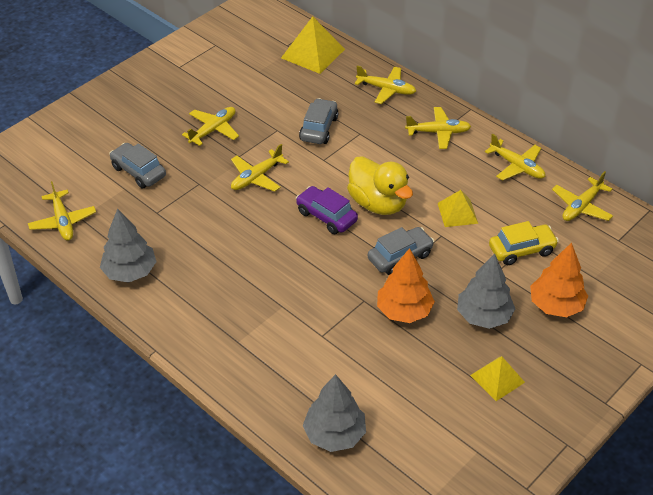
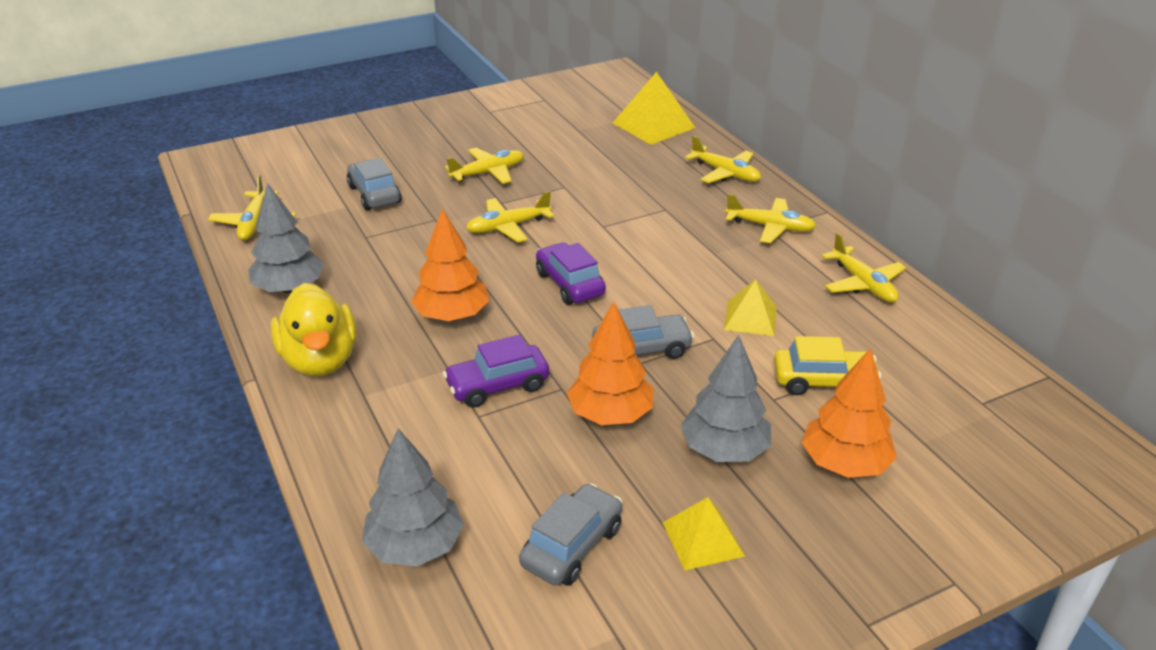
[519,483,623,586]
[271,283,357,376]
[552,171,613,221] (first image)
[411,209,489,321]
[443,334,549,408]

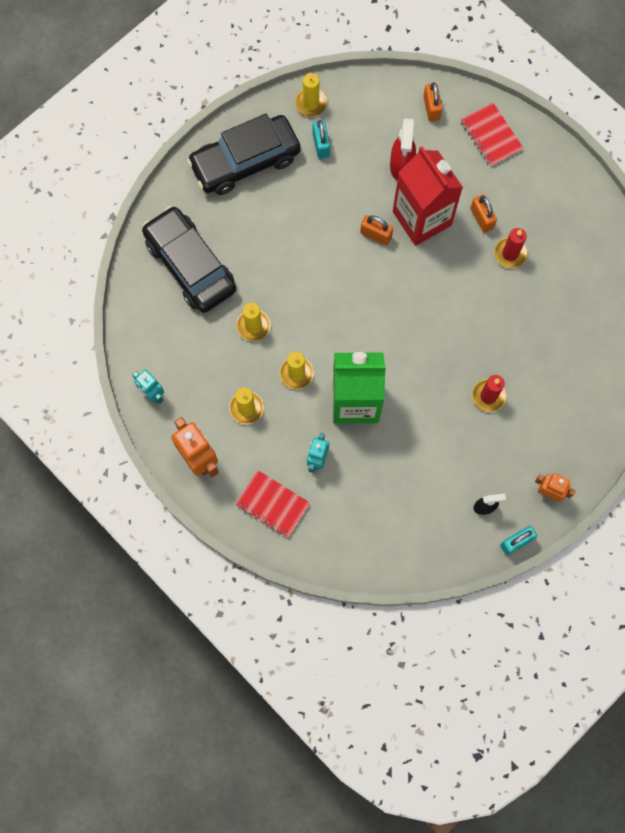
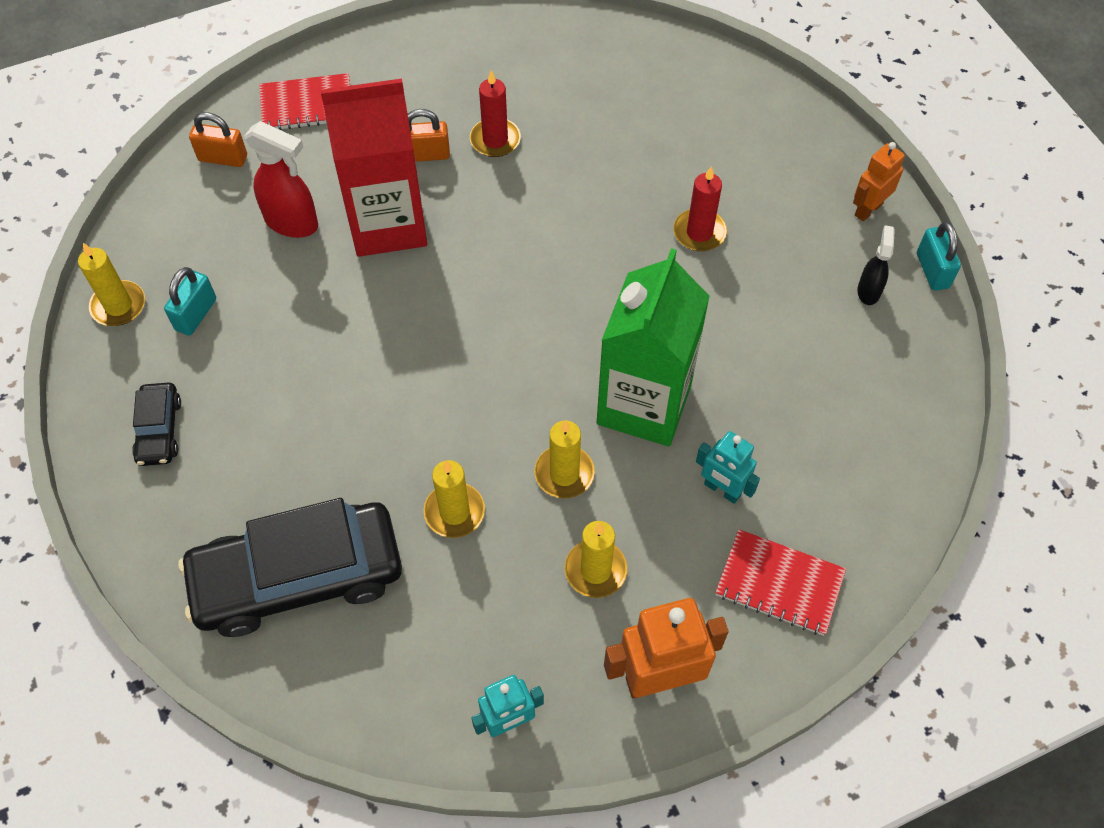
[132,382,181,466]
[715,529,846,636]
[164,267,216,336]
[360,215,393,245] (first image)

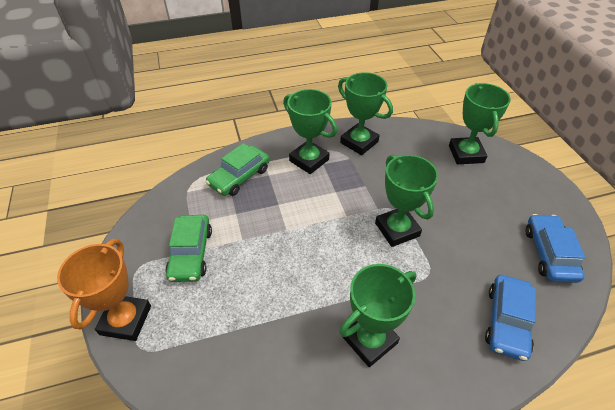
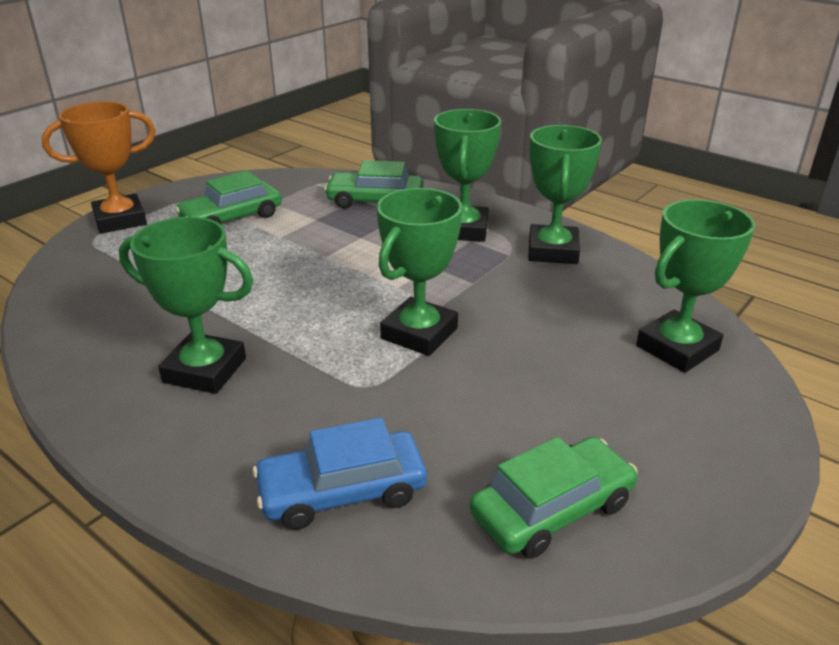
[470,437,638,558]

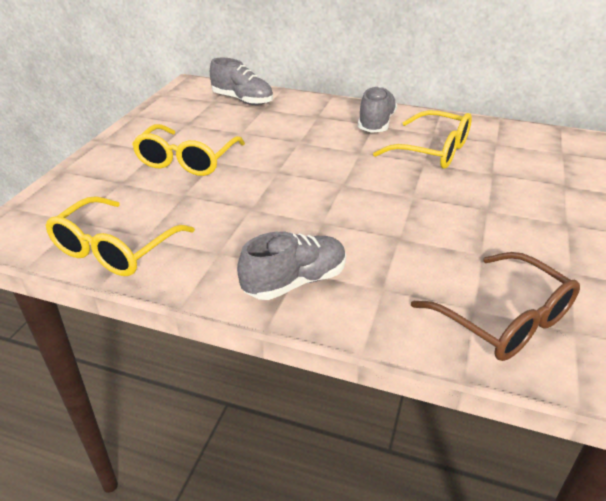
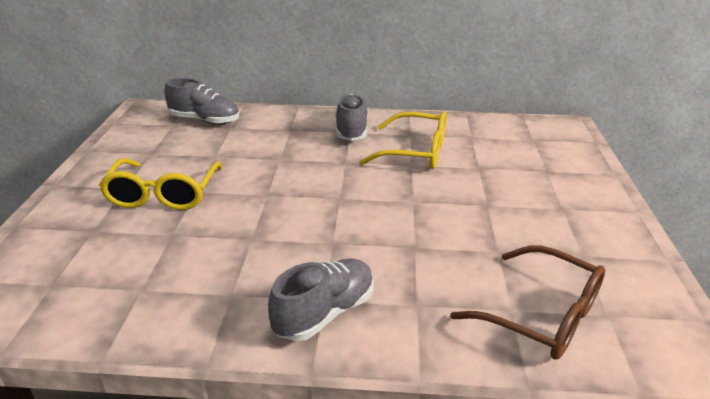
[46,196,195,276] (first image)

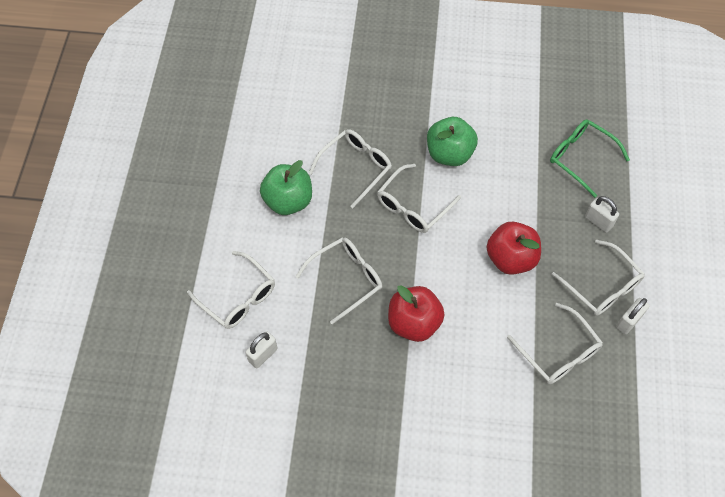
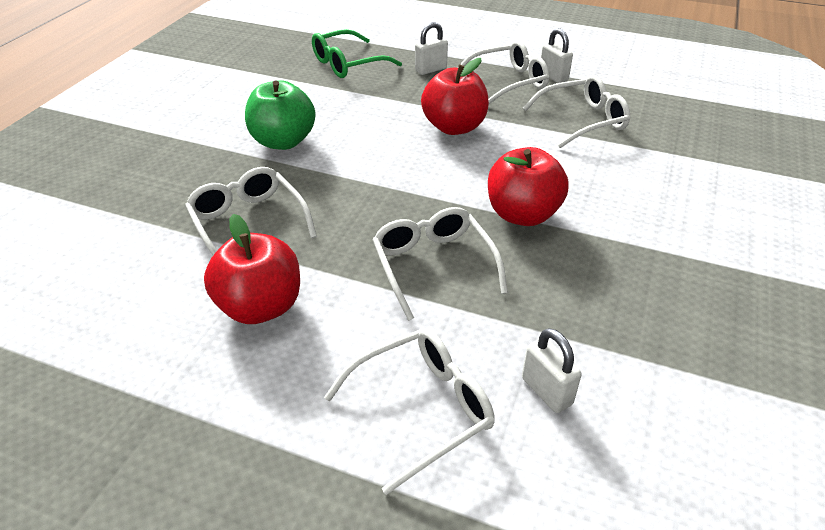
[204,214,300,324]
[377,164,461,233] (first image)

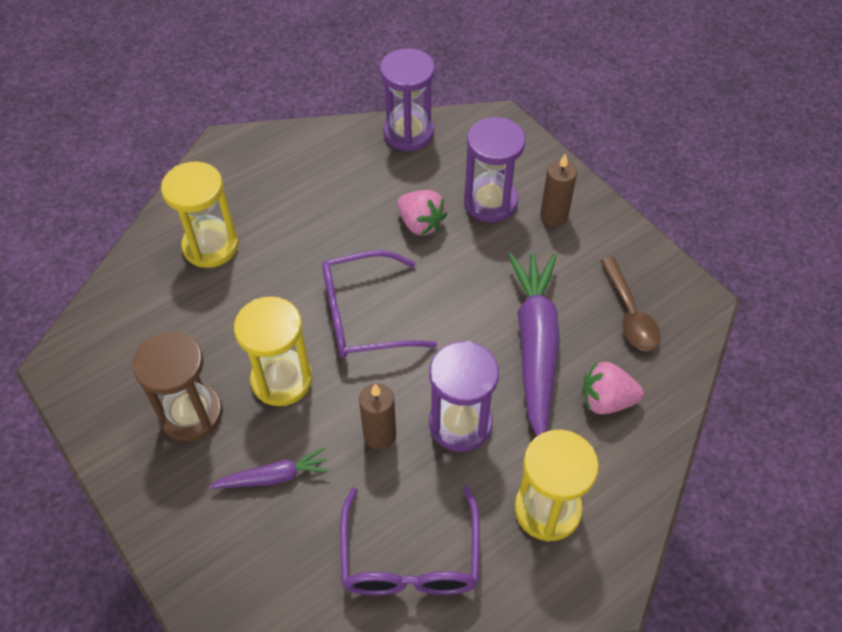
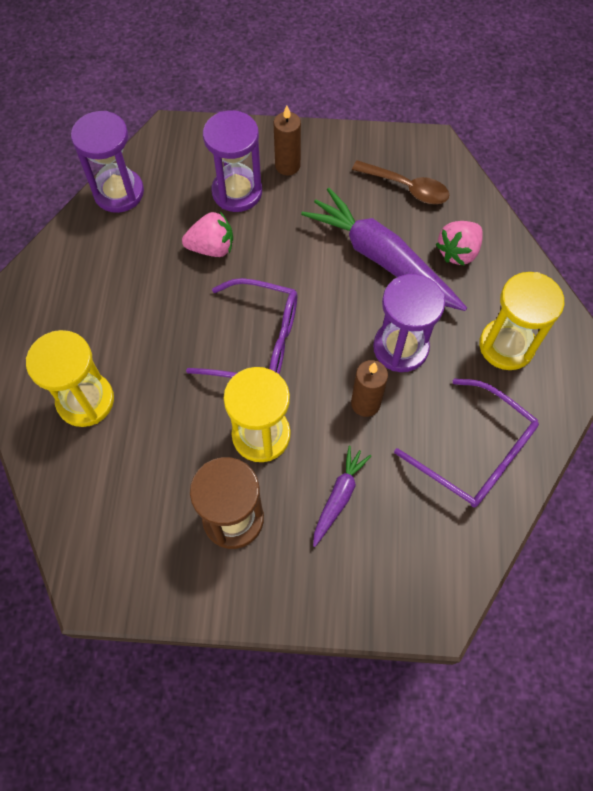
[186,278,297,378]

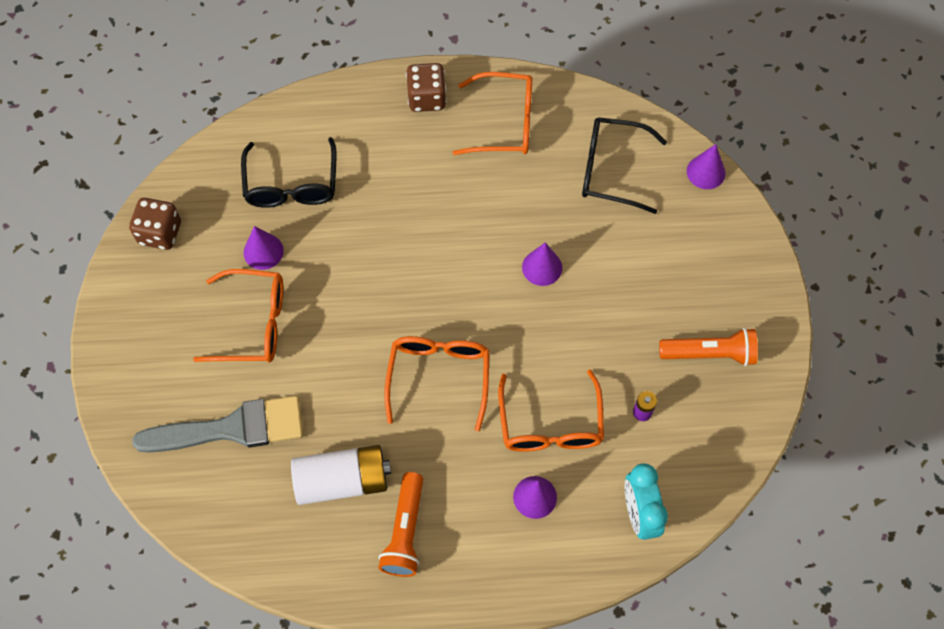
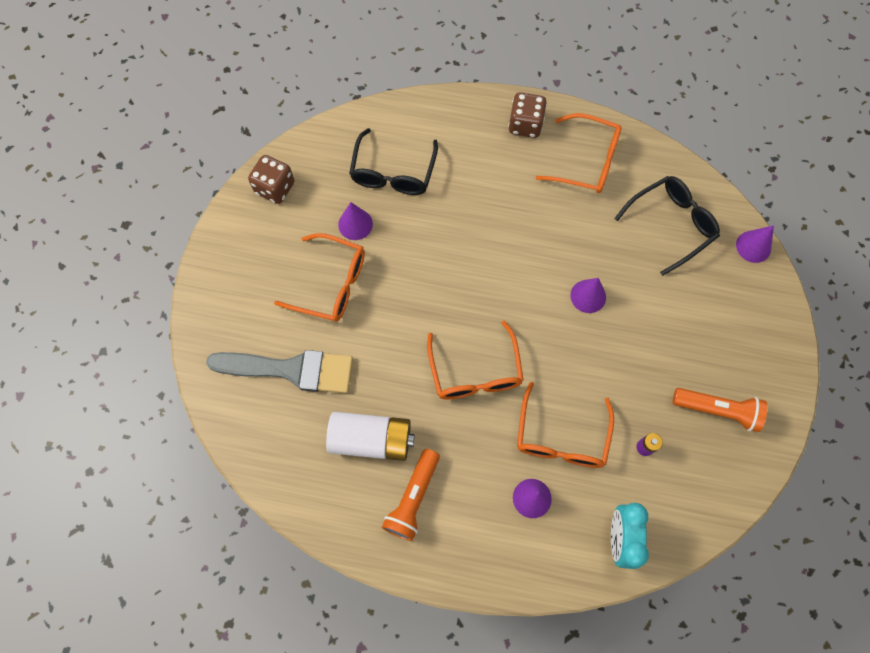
[427,321,524,399]
[614,176,720,276]

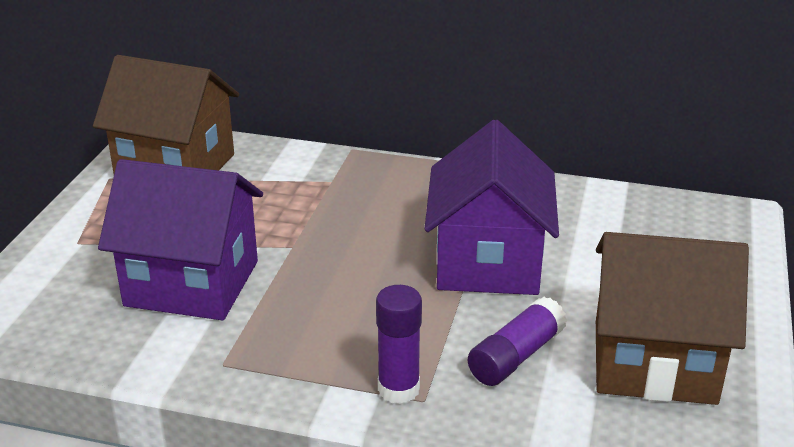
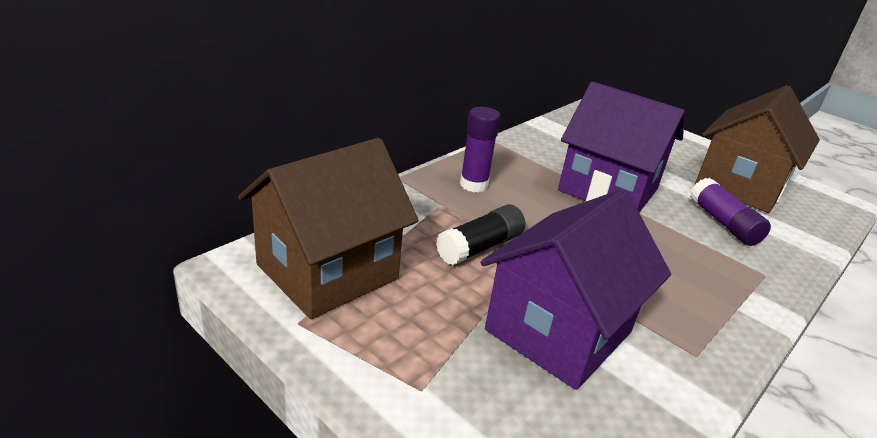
[460,107,501,192]
[436,205,525,265]

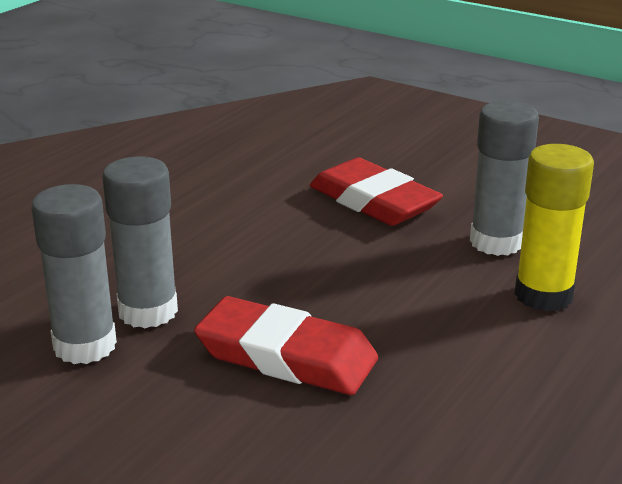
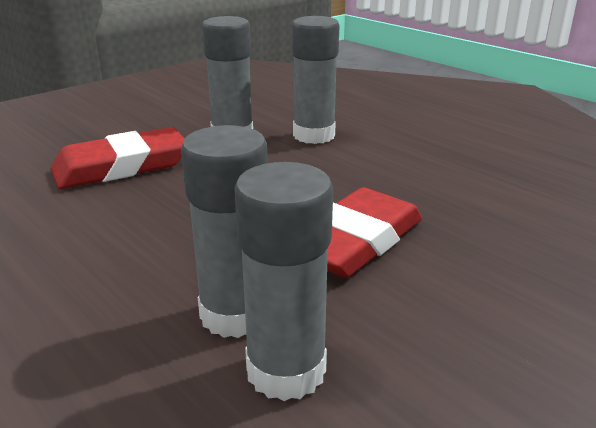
[292,16,340,144]

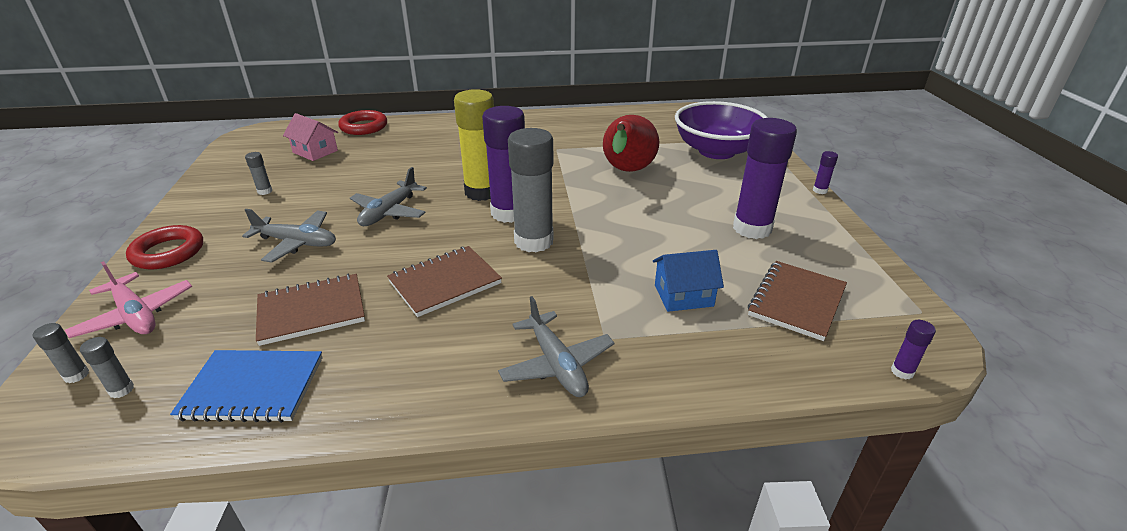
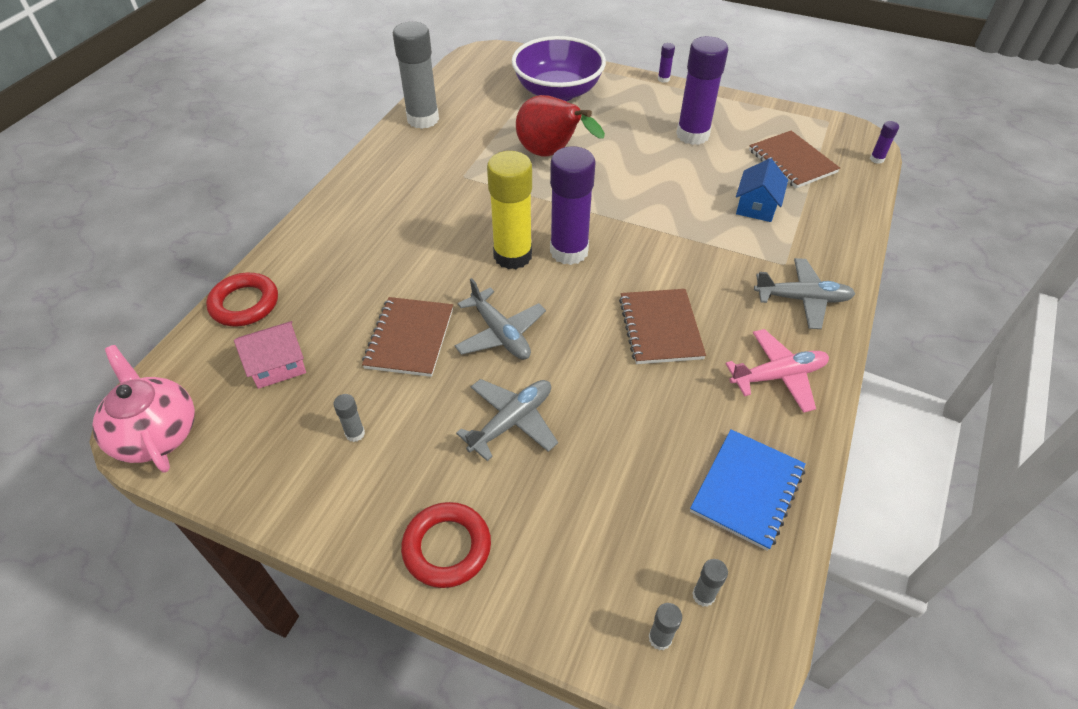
[725,329,829,413]
[362,297,453,377]
[393,22,439,129]
[92,345,195,473]

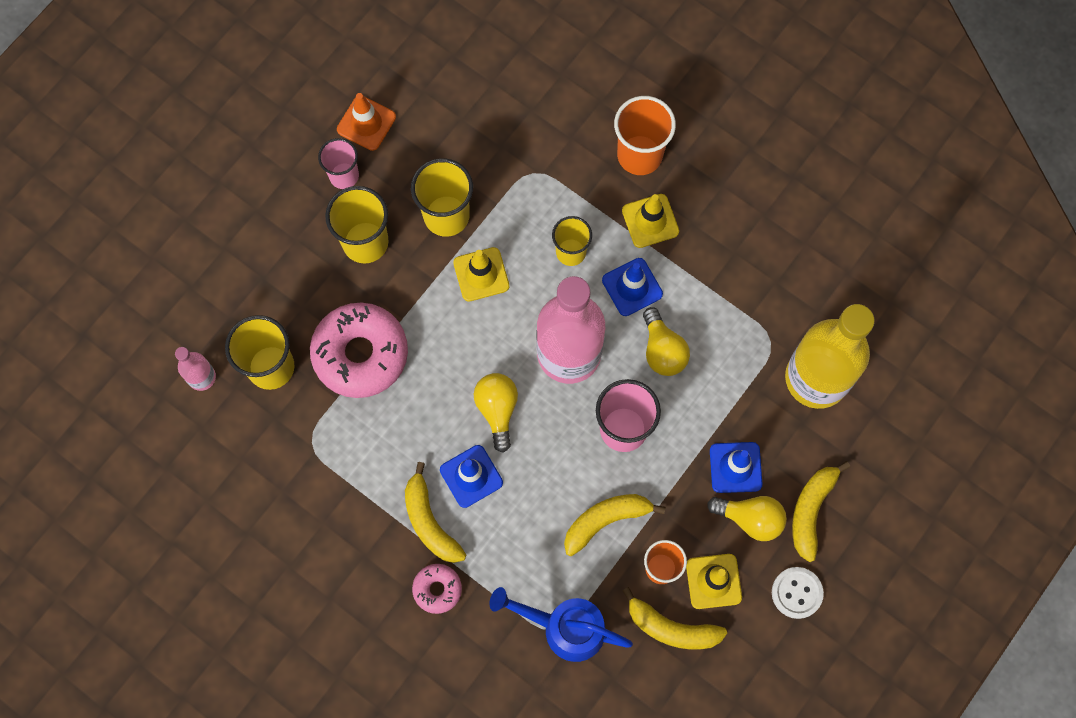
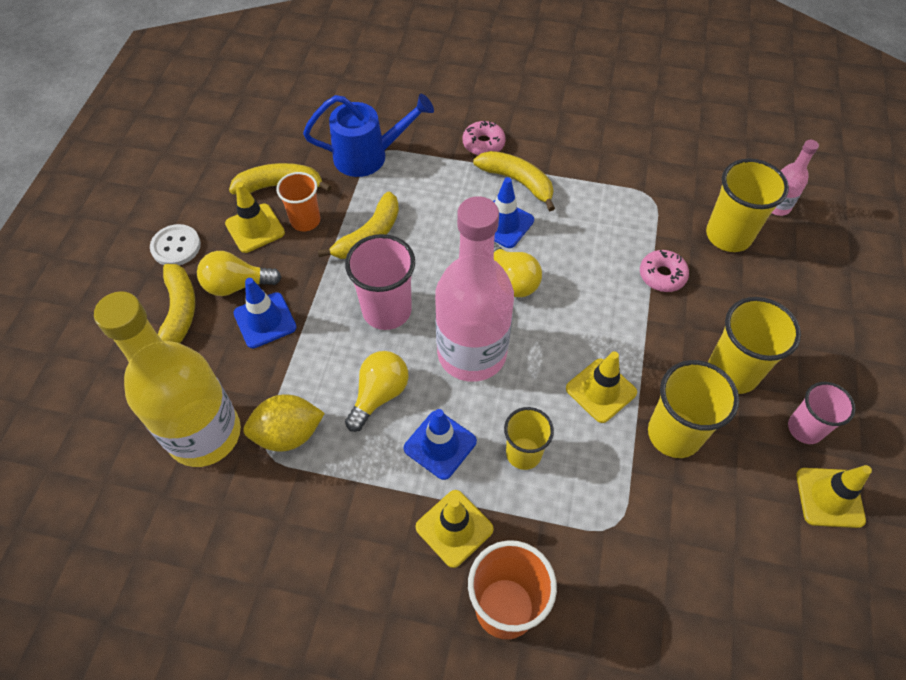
[640,250,689,292]
[796,465,872,528]
[345,351,409,432]
[243,395,325,451]

